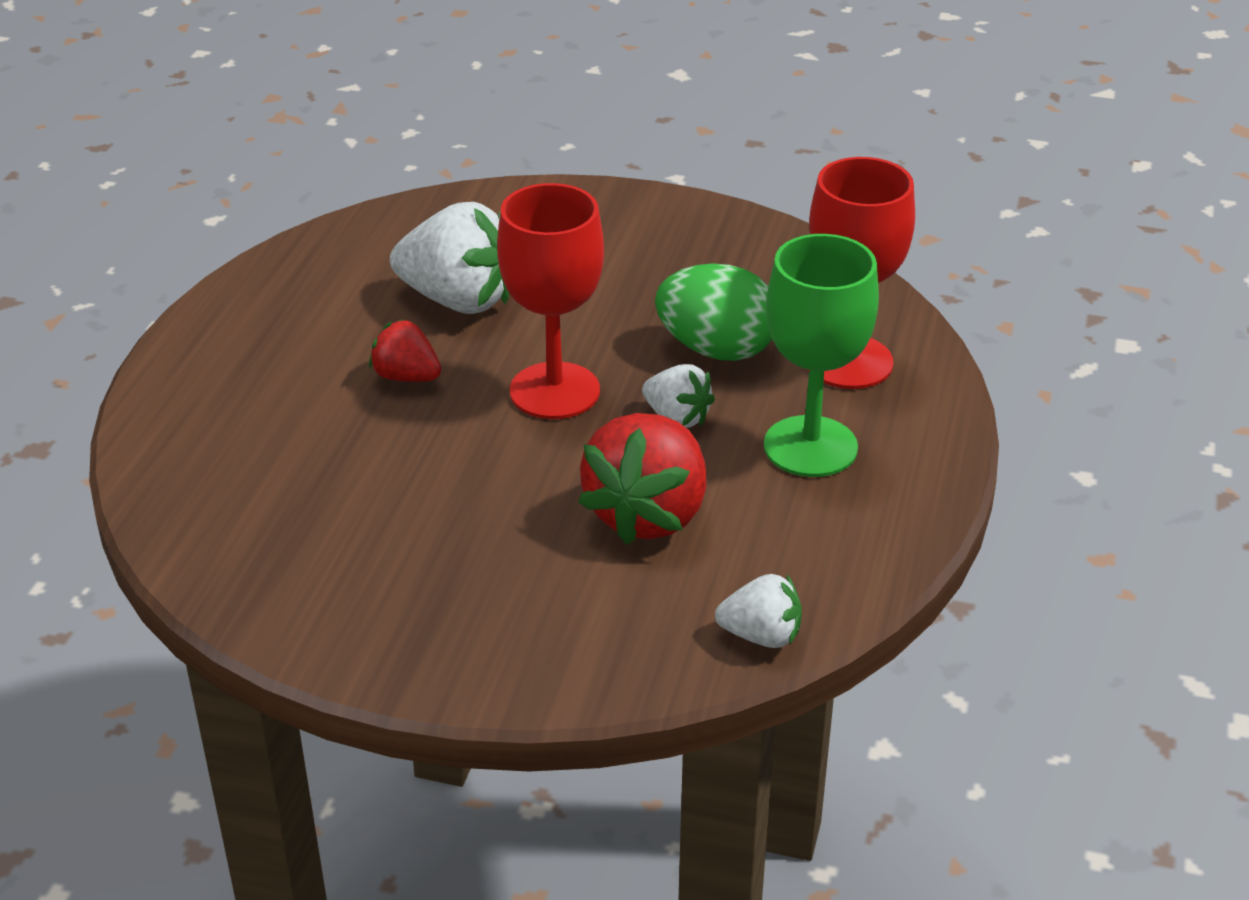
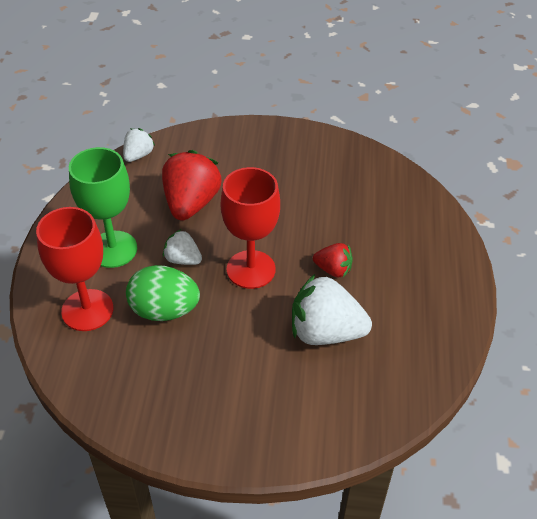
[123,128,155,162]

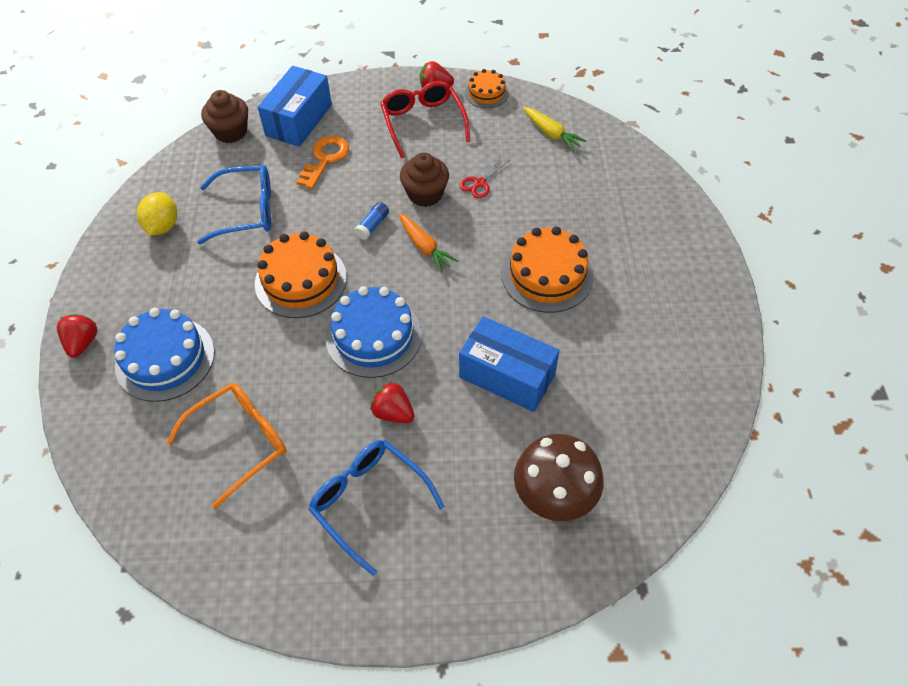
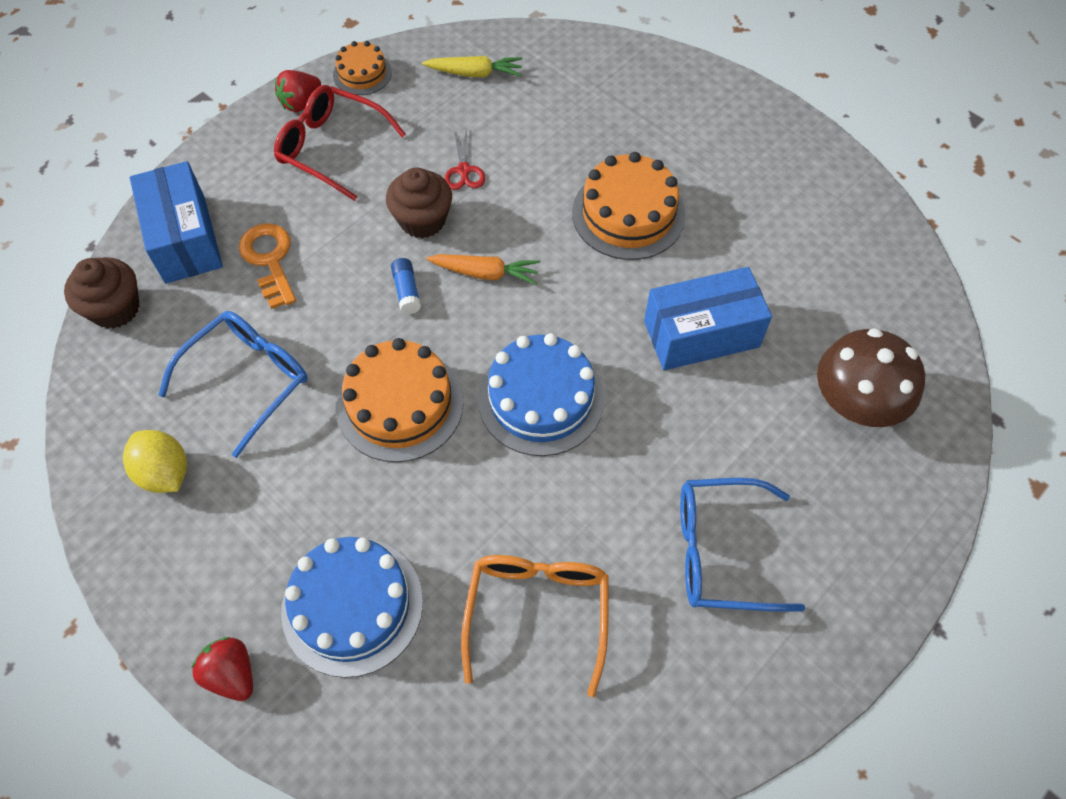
[370,381,415,423] (first image)

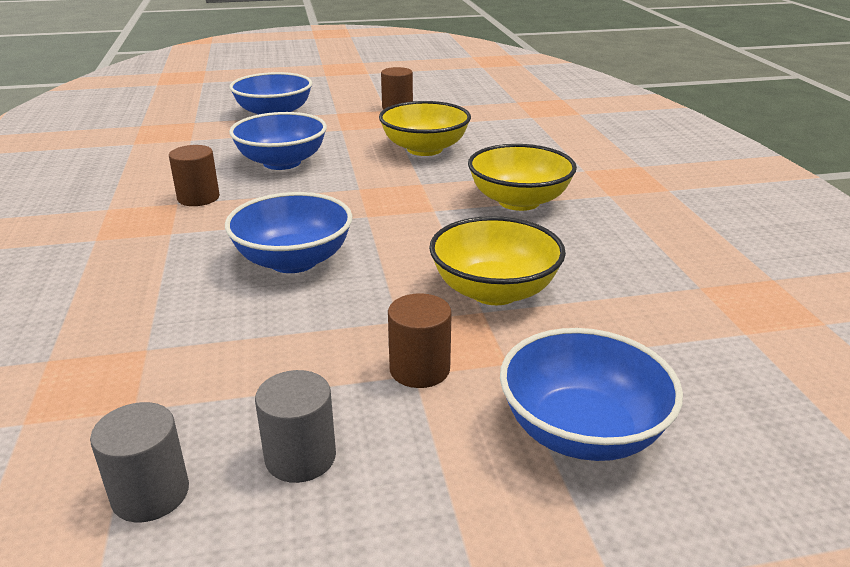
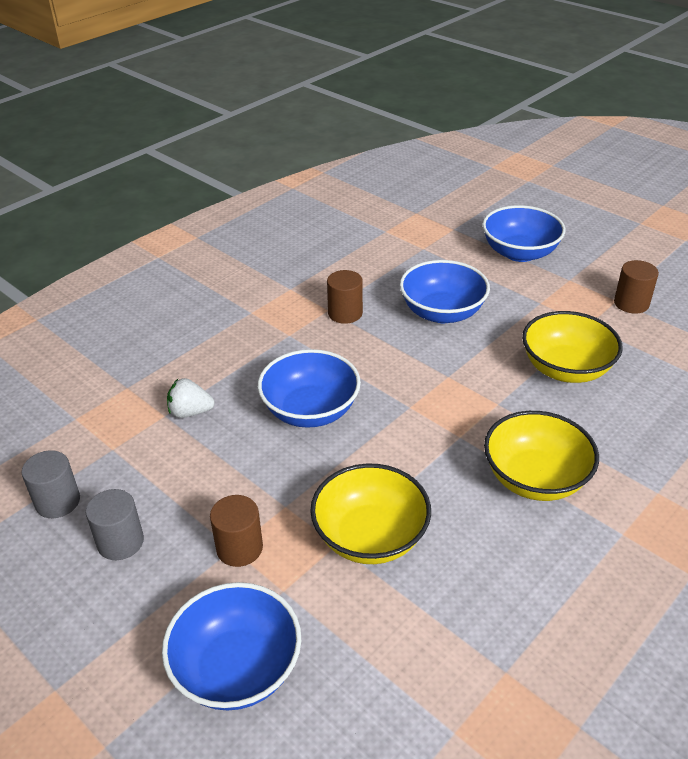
[167,378,215,418]

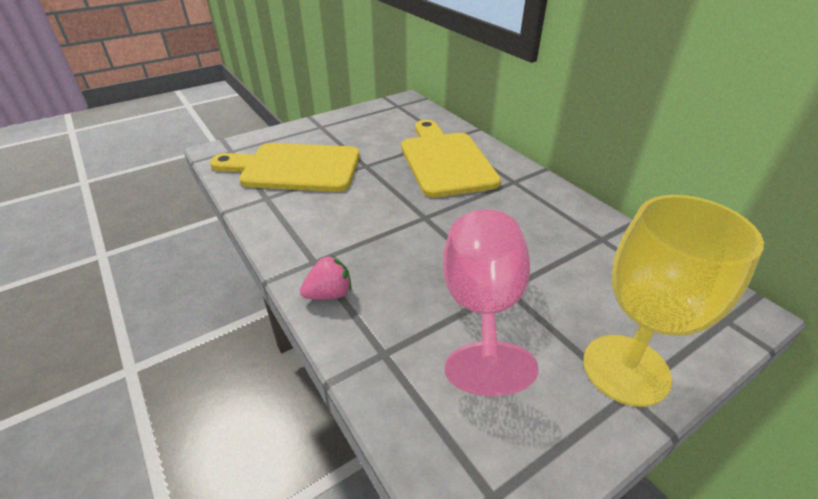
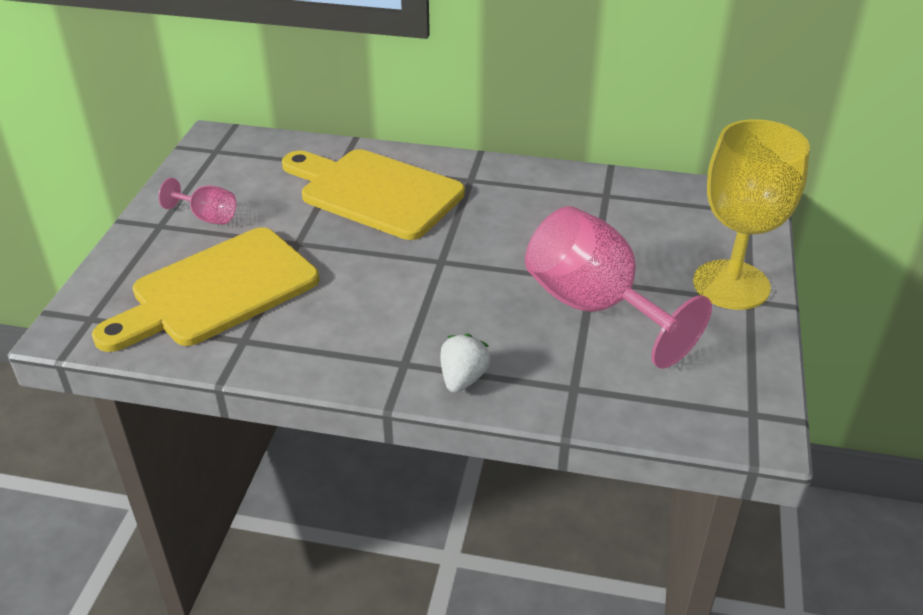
[440,334,491,393]
[158,178,237,225]

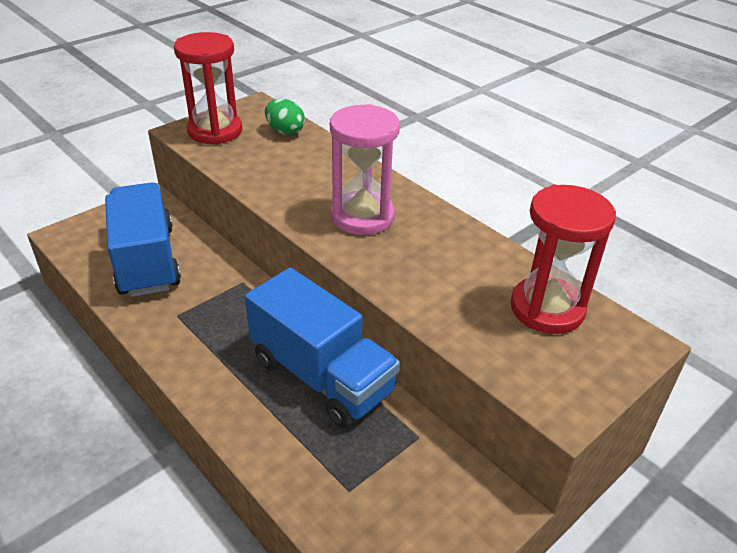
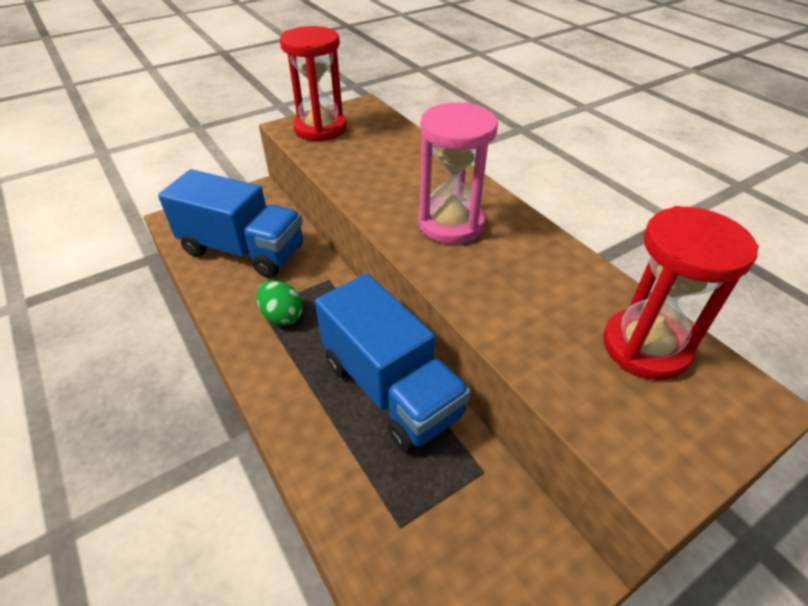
[158,169,303,278]
[257,280,303,326]

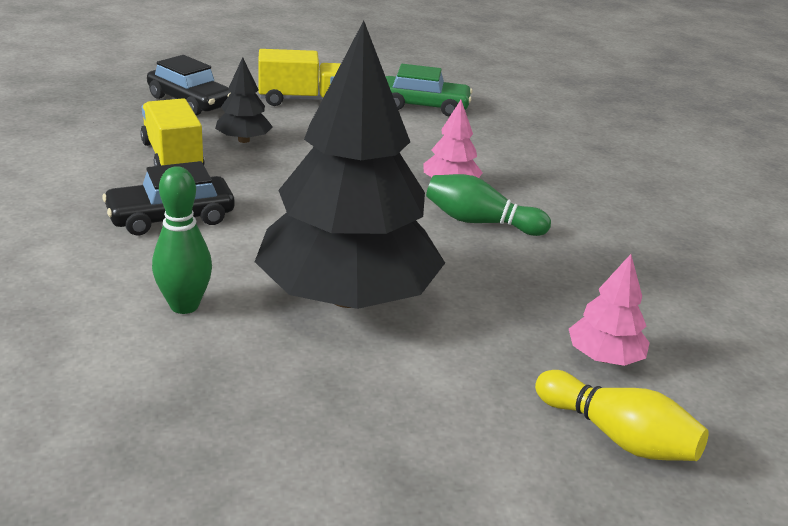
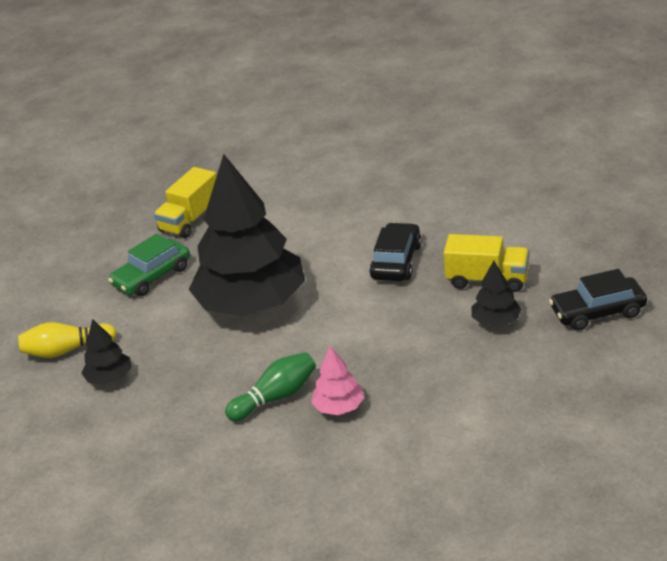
[152,166,212,314] (first image)
[154,167,217,238]
[108,234,190,296]
[81,319,131,385]

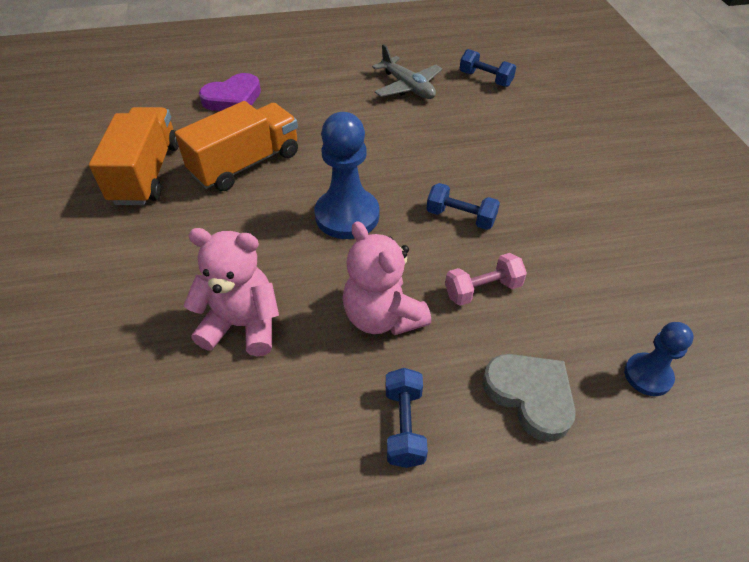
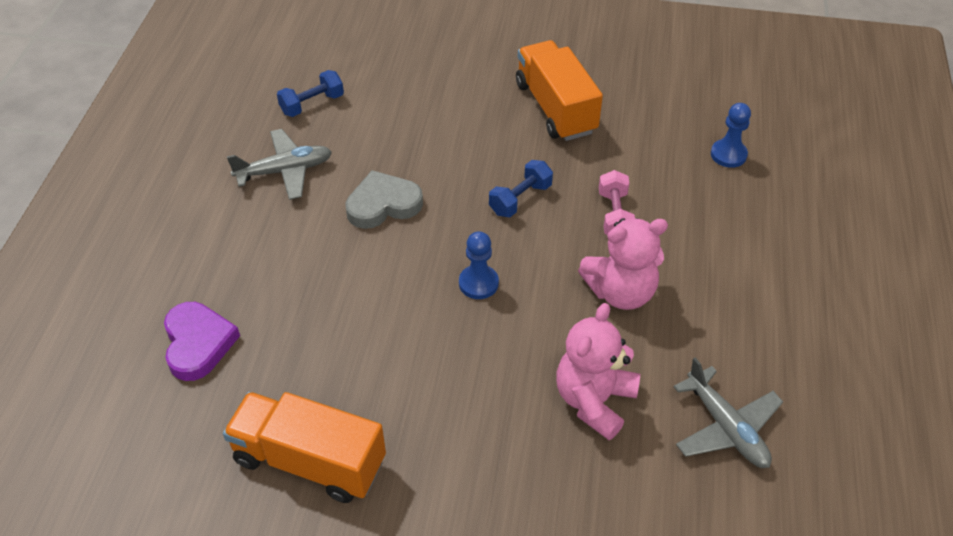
[516,40,603,141]
[459,231,499,299]
[386,368,428,468] (first image)
[345,170,423,229]
[674,357,783,468]

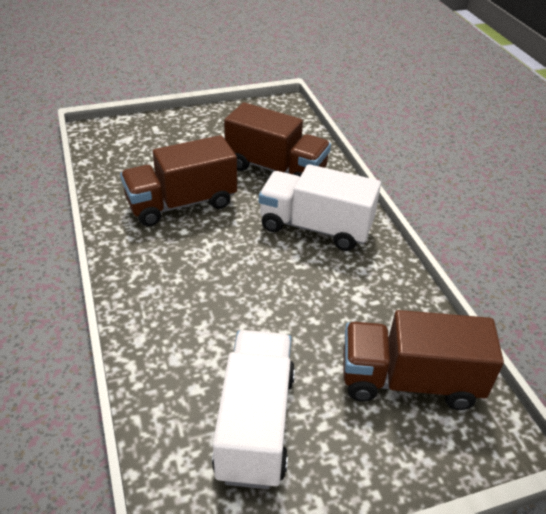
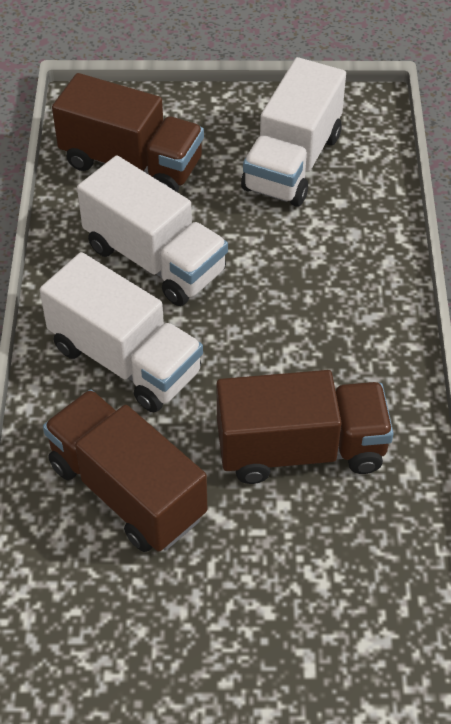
[77,156,228,306]

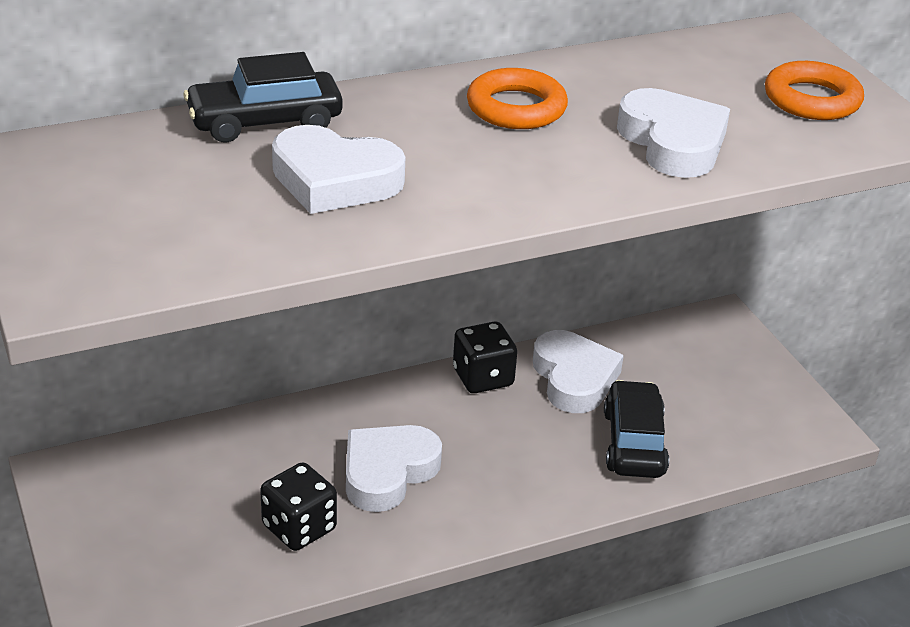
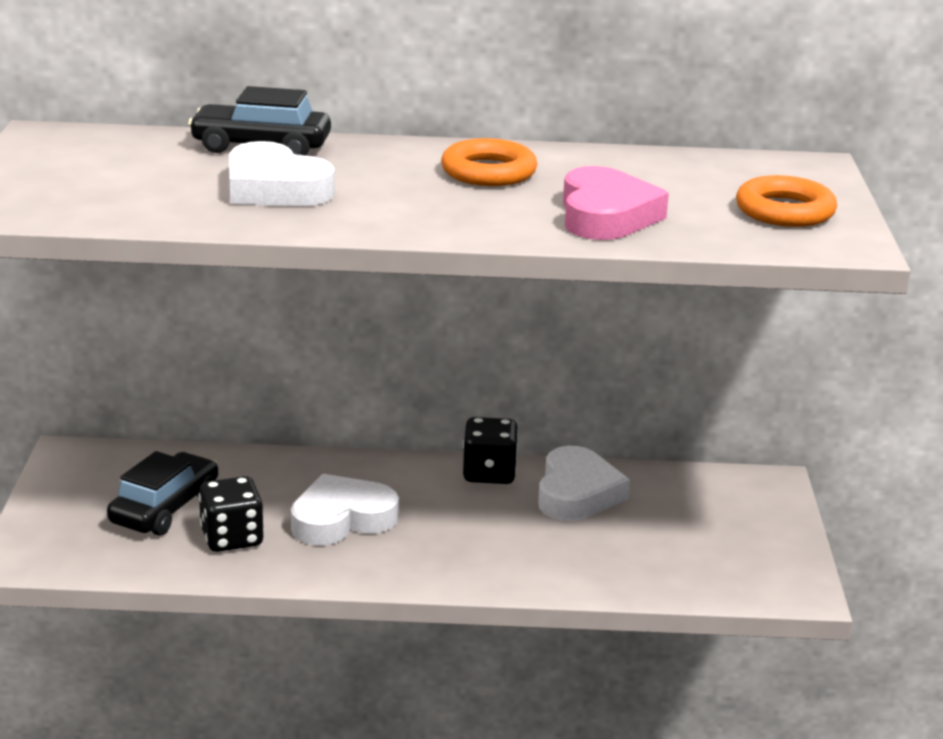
[107,451,218,535]
[563,166,669,240]

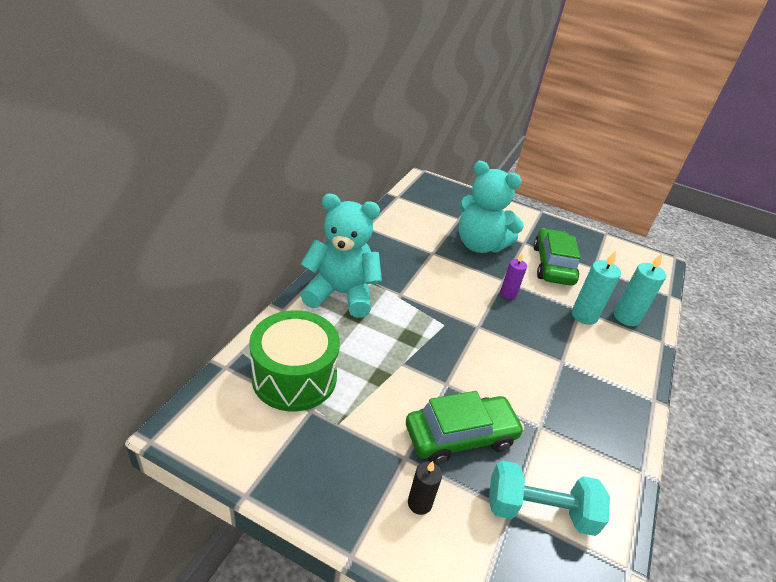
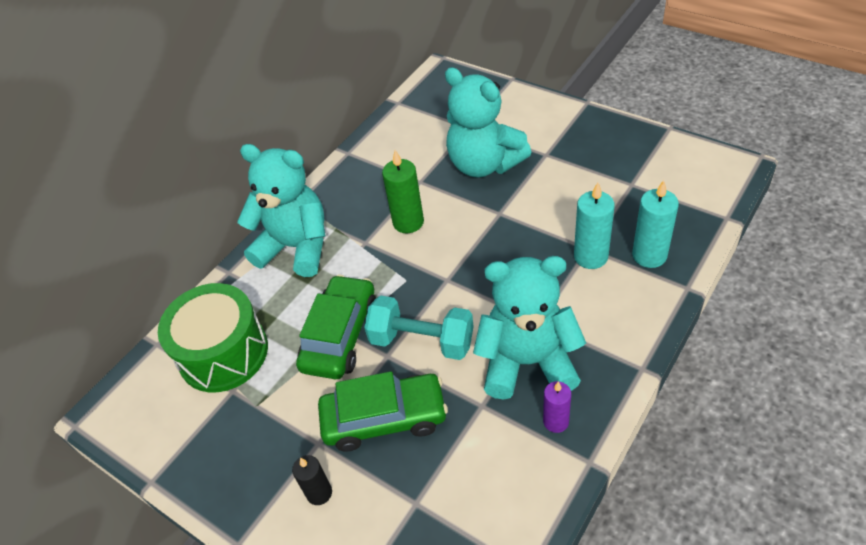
[364,296,474,360]
[543,381,571,433]
[296,275,376,379]
[382,150,424,233]
[473,256,586,400]

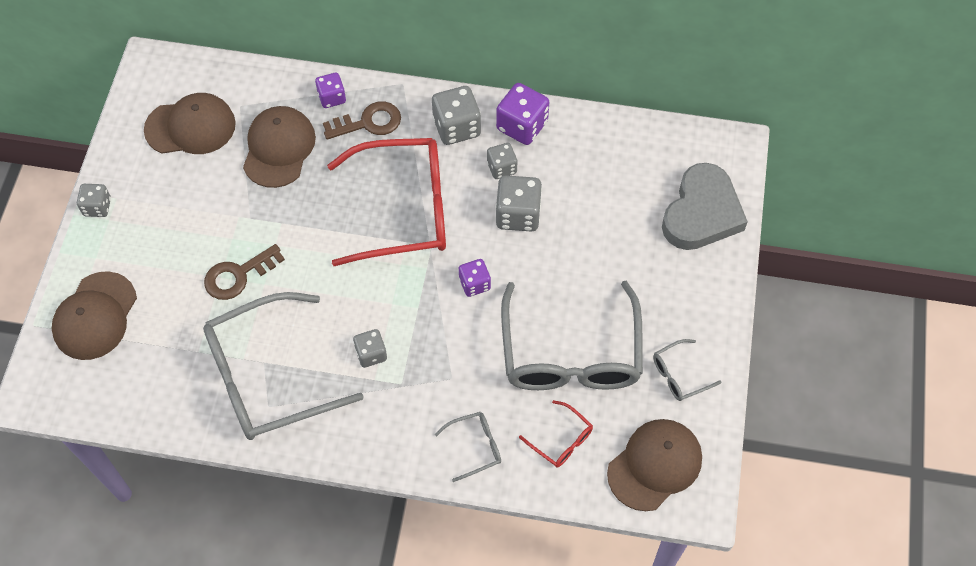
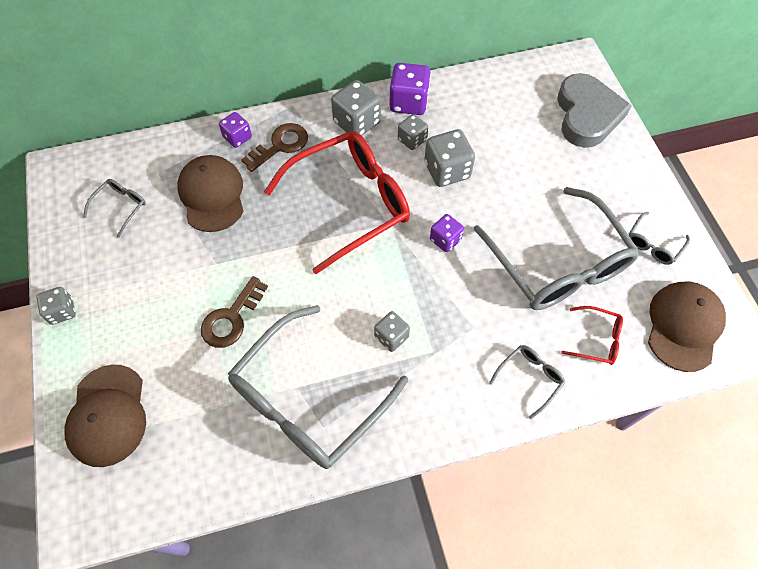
[83,179,146,238]

